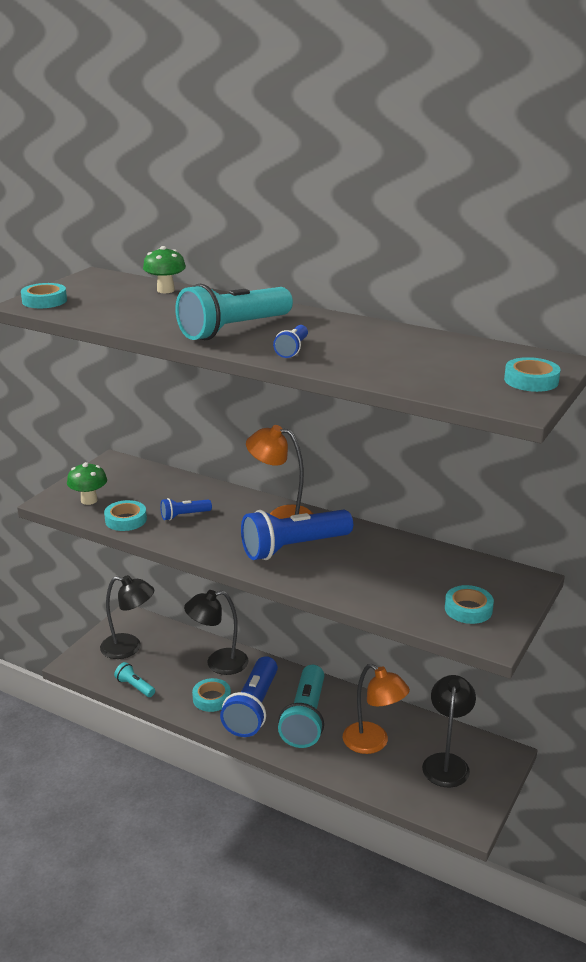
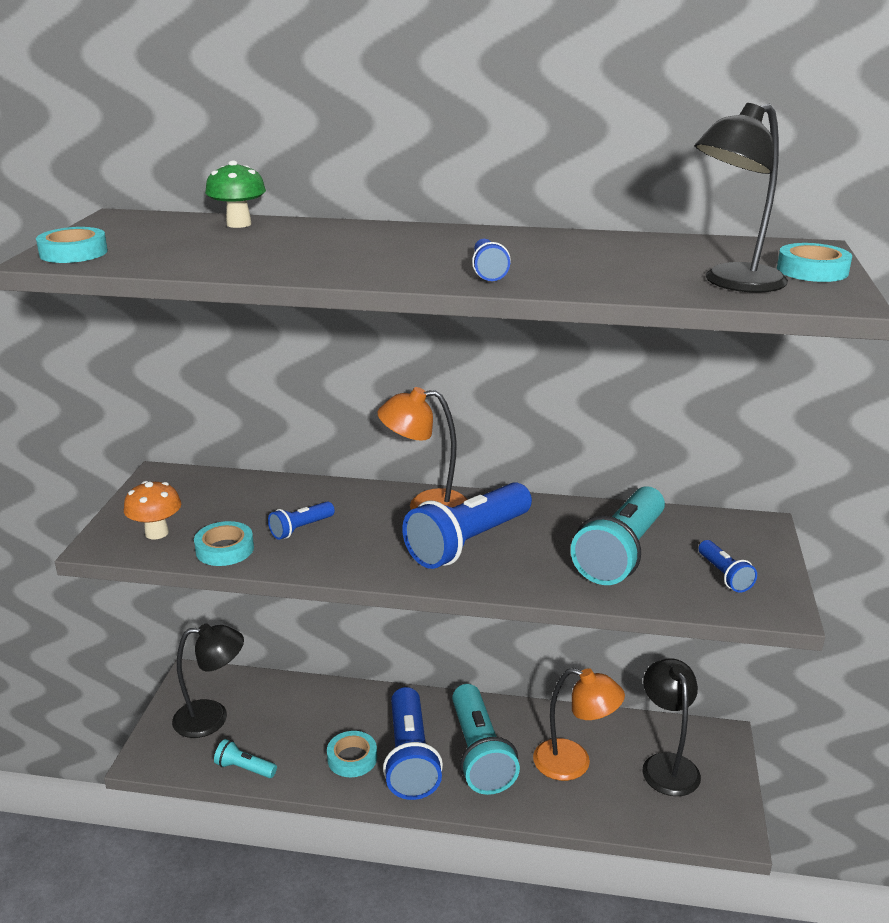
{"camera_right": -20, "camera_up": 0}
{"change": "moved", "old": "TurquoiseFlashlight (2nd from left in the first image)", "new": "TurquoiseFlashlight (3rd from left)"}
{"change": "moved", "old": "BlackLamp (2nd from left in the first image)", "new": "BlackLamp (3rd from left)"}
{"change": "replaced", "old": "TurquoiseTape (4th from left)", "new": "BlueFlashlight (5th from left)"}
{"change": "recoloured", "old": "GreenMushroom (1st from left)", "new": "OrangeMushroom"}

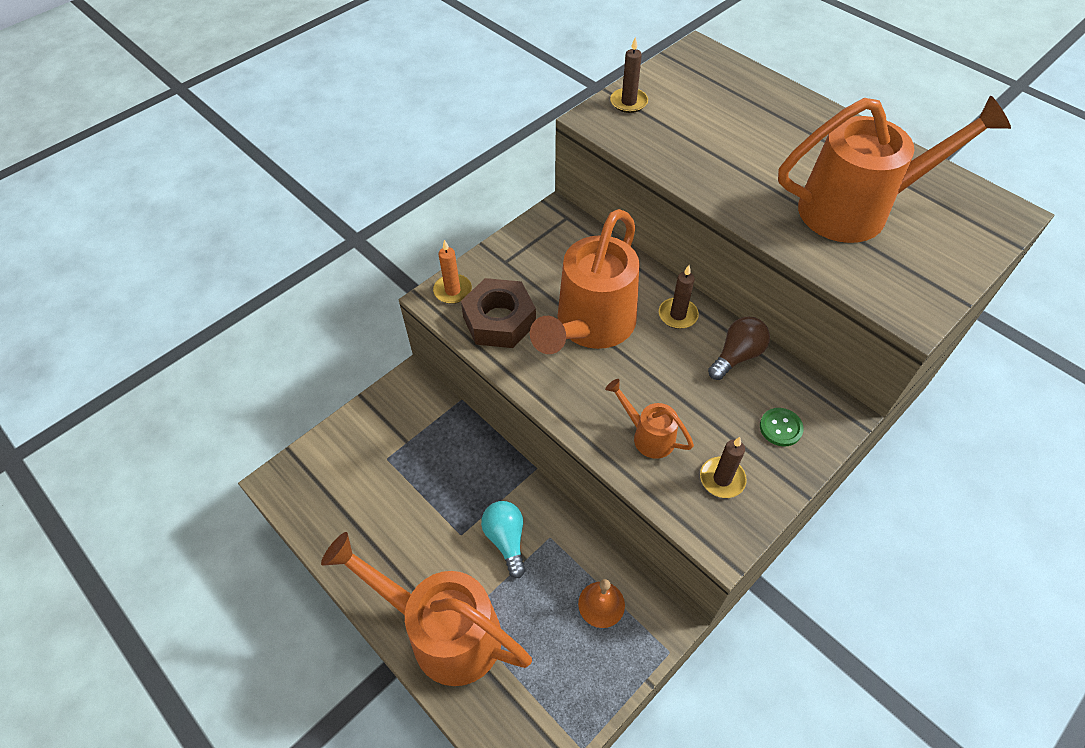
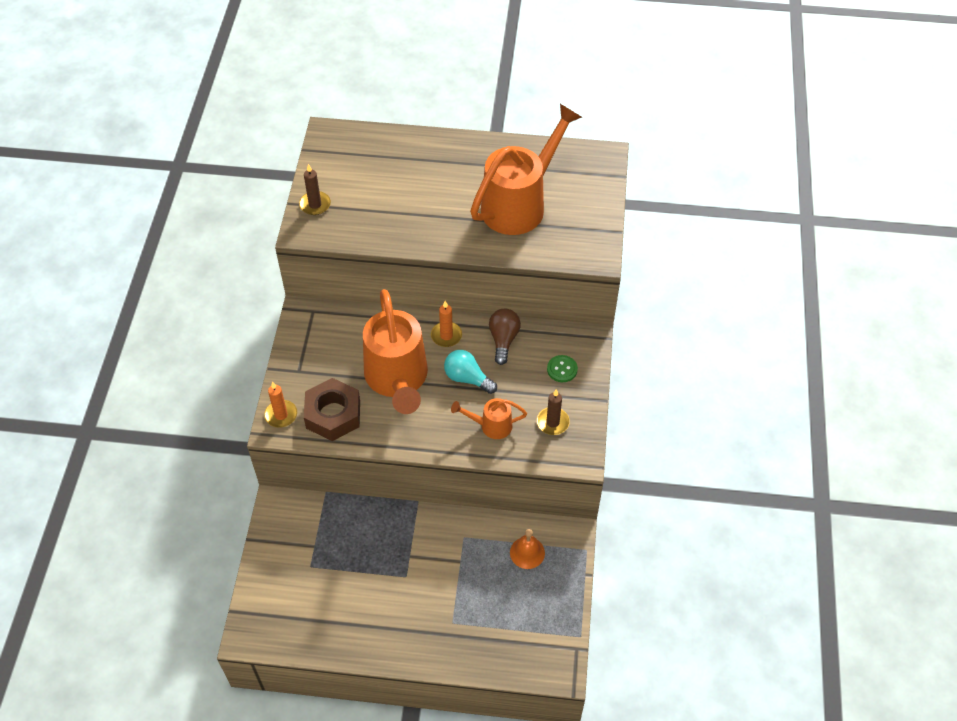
{"camera_right": -40, "camera_up": 0}
{"change": "removed", "old": "OrangeWateringCan (1st from left)"}
{"change": "moved", "old": "TurquoiseLightBulb"}
{"change": "recoloured", "old": "BrownCandle (2nd from left)", "new": "OrangeCandle (2nd from left)"}

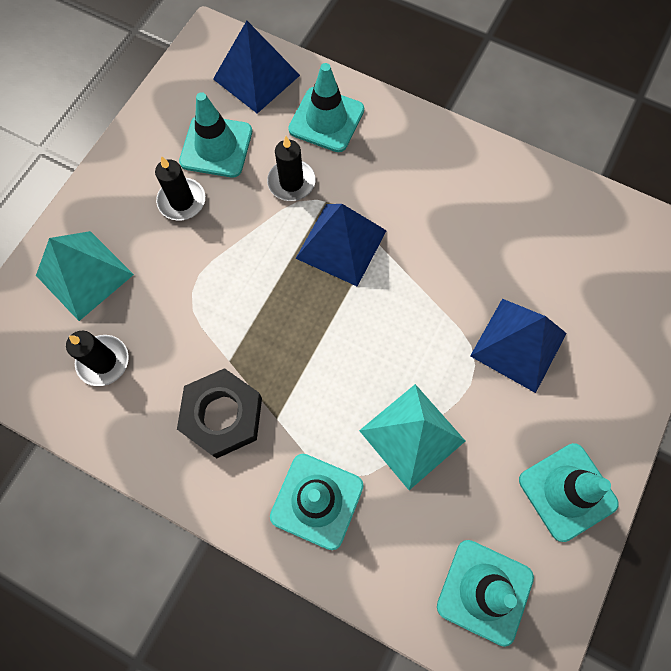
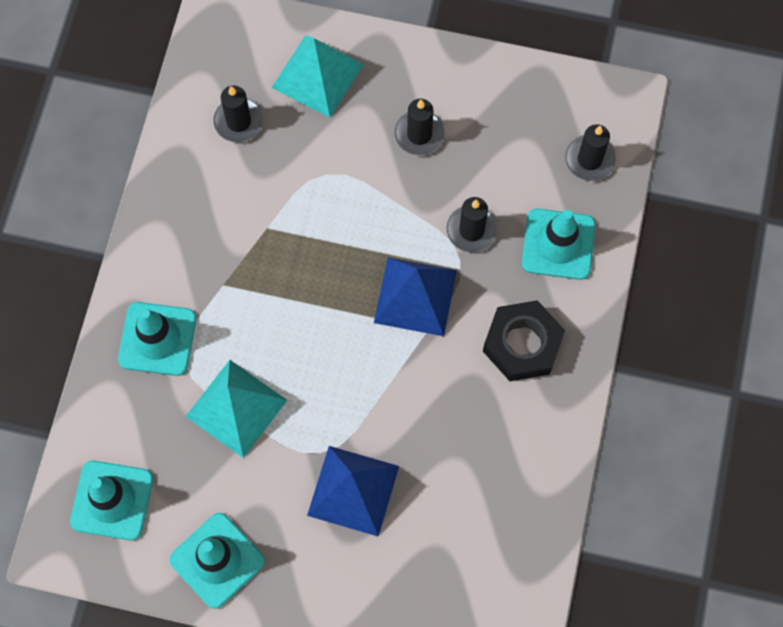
{"camera_right": 75, "camera_up": 0}
{"change": "removed", "old": "TurquoiseTrafficCone (1st from left)"}
{"change": "moved", "old": "BlackNut"}
{"change": "replaced", "old": "BluePyramid (1st from left)", "new": "BlackCandle (4th from left)"}

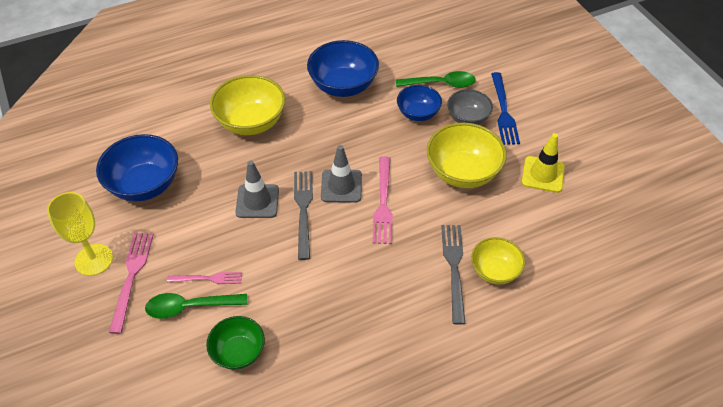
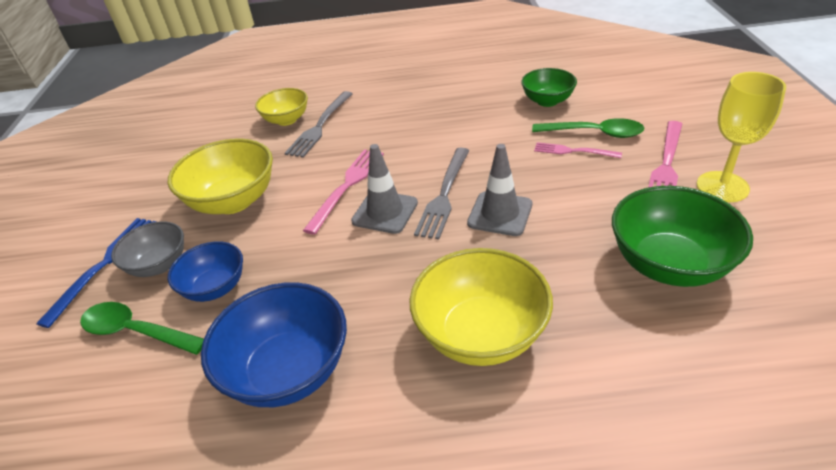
{"camera_right": -155, "camera_up": -10}
{"change": "removed", "old": "YellowTrafficCone"}
{"change": "recoloured", "old": "BlueBowl (1st from left)", "new": "GreenBowl (2nd from left)"}

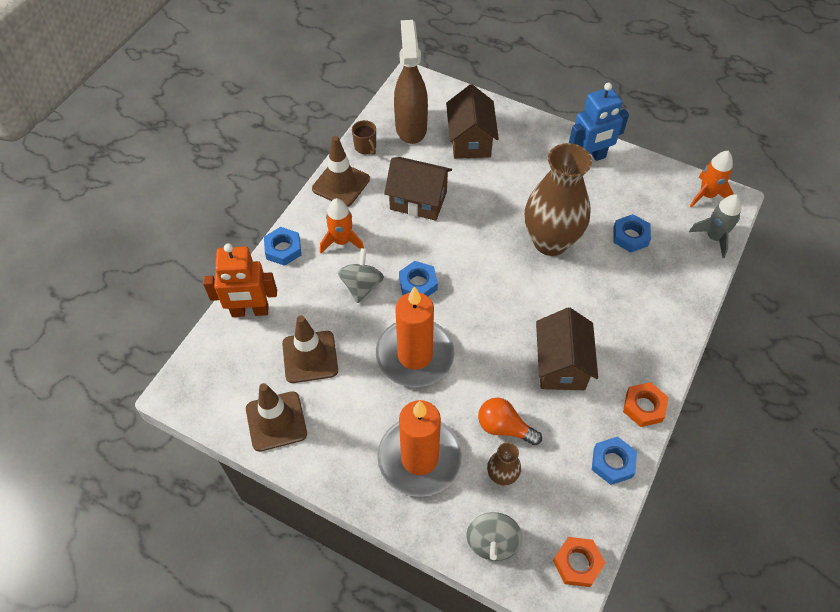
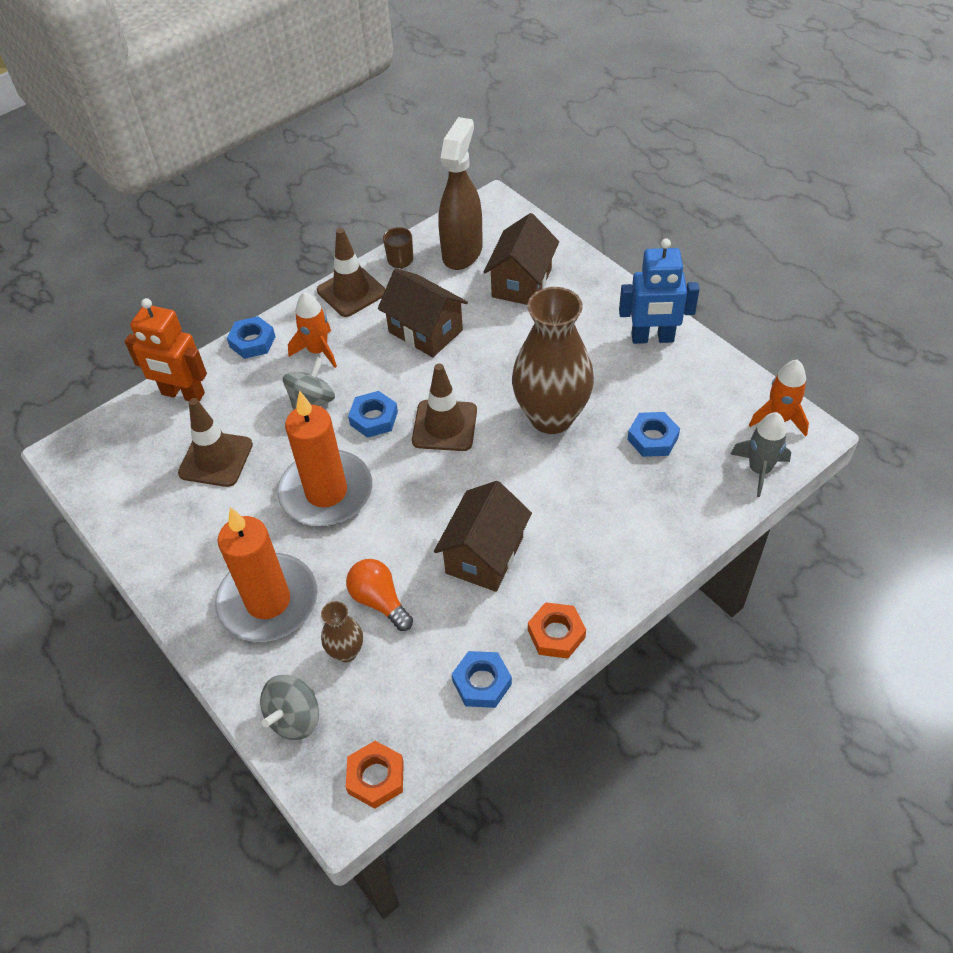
{"camera_right": 25, "camera_up": -5}
{"change": "moved", "old": "BrownTrafficCone (1st from left in the first image)", "new": "BrownTrafficCone (3rd from left)"}

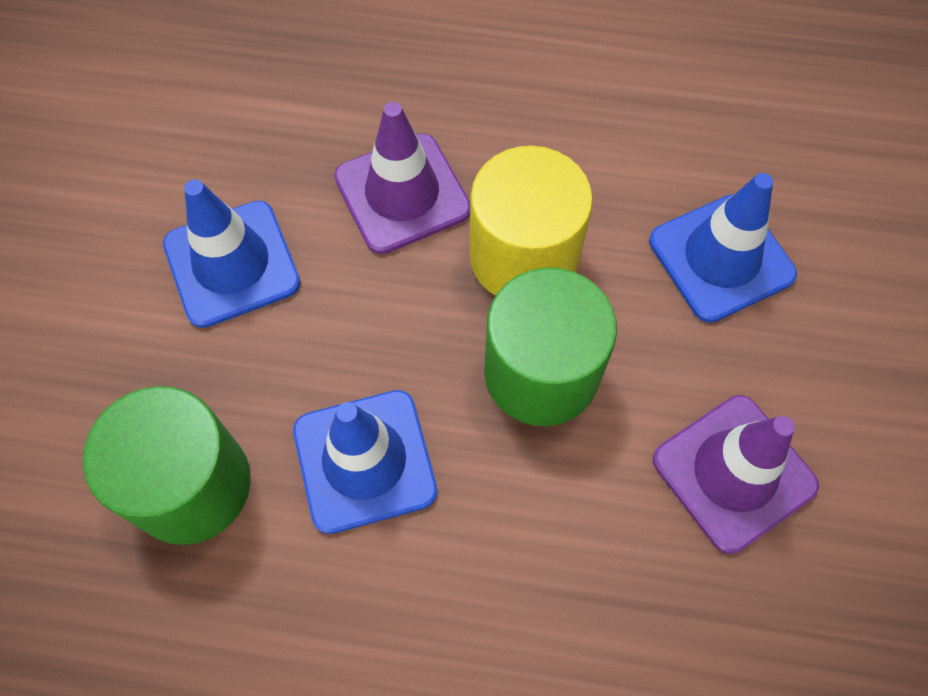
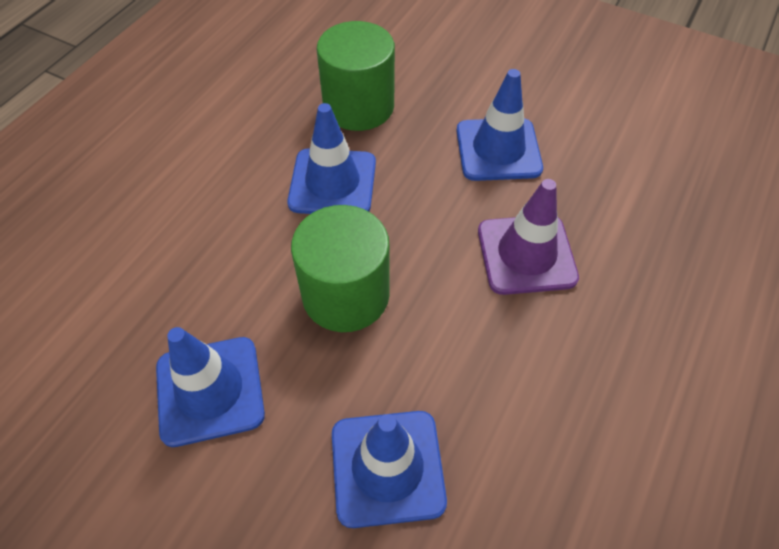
{"camera_right": 110, "camera_up": -10}
{"change": "removed", "old": "YellowCylinder"}
{"change": "recoloured", "old": "PurpleTrafficCone (2nd from left)", "new": "BlueTrafficCone (1st from left)"}

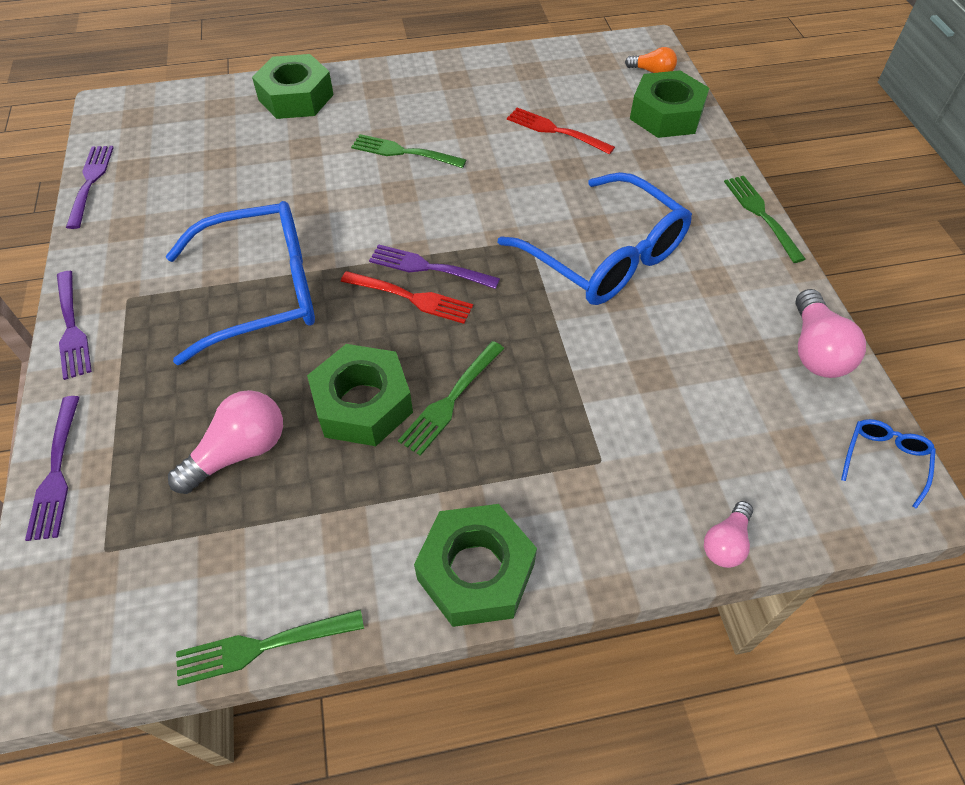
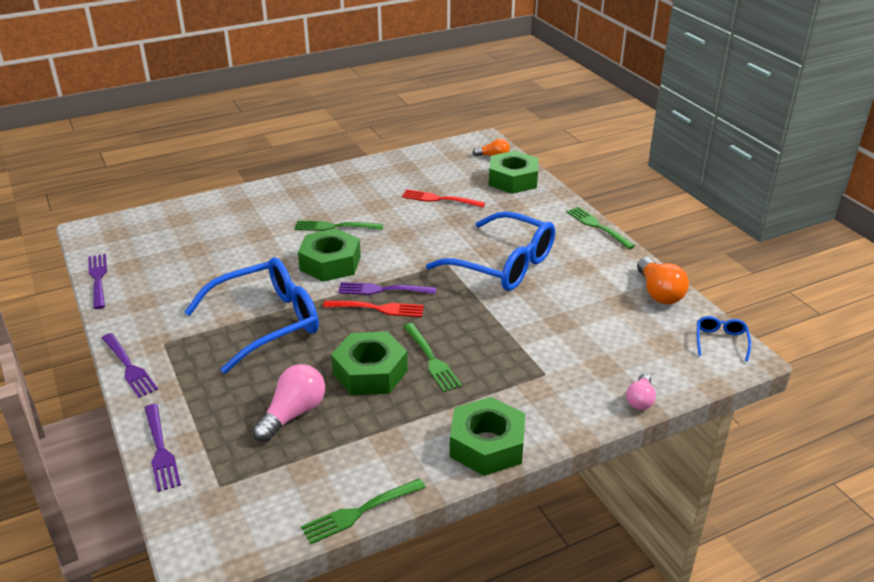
{"camera_right": -15, "camera_up": -20}
{"change": "moved", "old": "GreenNut (1st from left)"}
{"change": "recoloured", "old": "PinkLightBulb (3rd from left)", "new": "OrangeLightBulb (2nd from left)"}
{"change": "turned", "old": "GreenFork (3rd from left)", "degrees": -45}

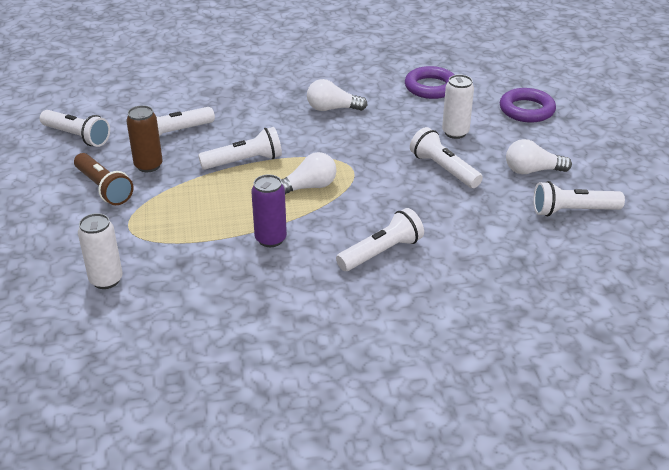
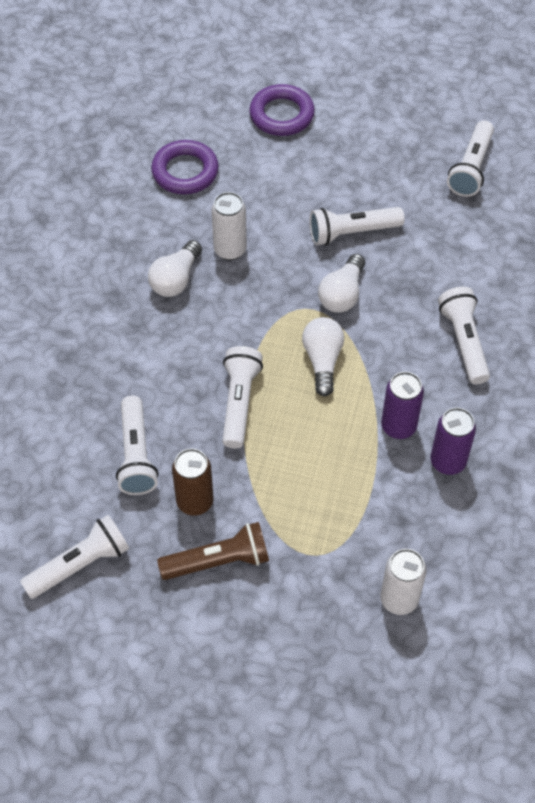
{"camera_right": -65, "camera_up": 20}
{"change": "added", "new": "PurpleCan (2nd from left)"}
{"change": "moved", "old": "WhiteCan (2nd from left in the first image)", "new": "WhiteCan (1st from left)"}
{"change": "moved", "old": "WhiteLightBulb (3rd from left)"}

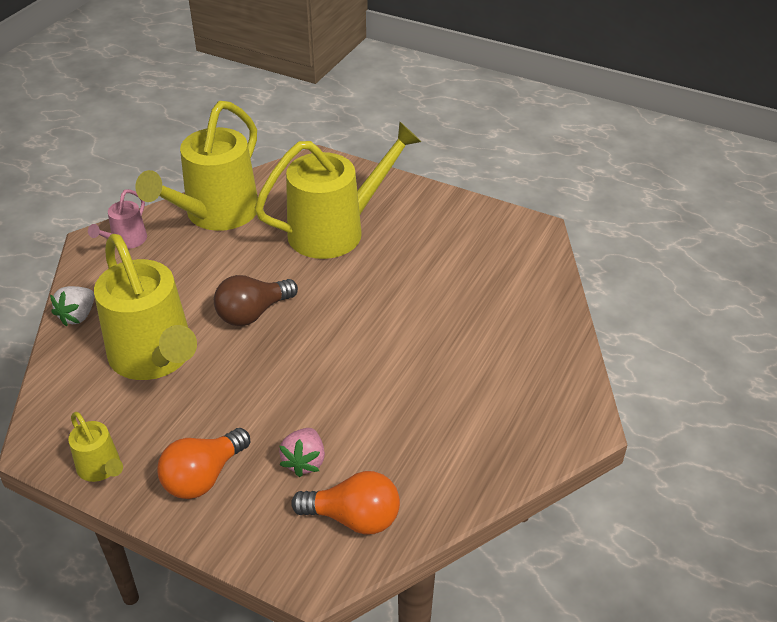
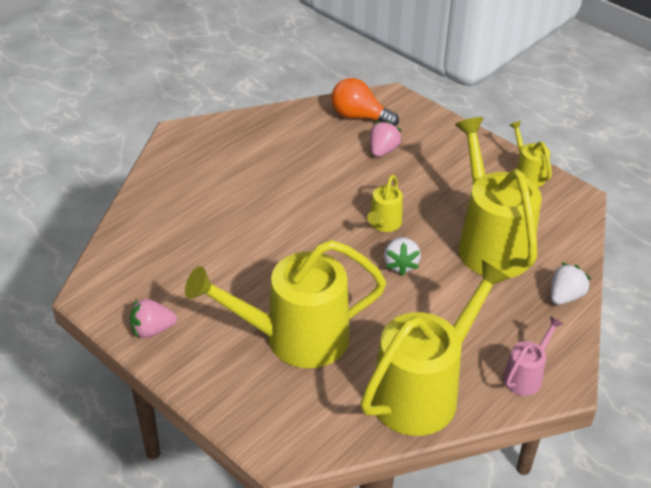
{"camera_right": -165, "camera_up": 0}
{"change": "removed", "old": "OrangeLightBulb (1st from left)"}
{"change": "added", "new": "PinkStrawberry (1st from left)"}
{"change": "added", "new": "YellowWateringCan (2nd from left)"}
{"change": "replaced", "old": "BrownLightBulb", "new": "WhiteStrawberry (1st from left)"}

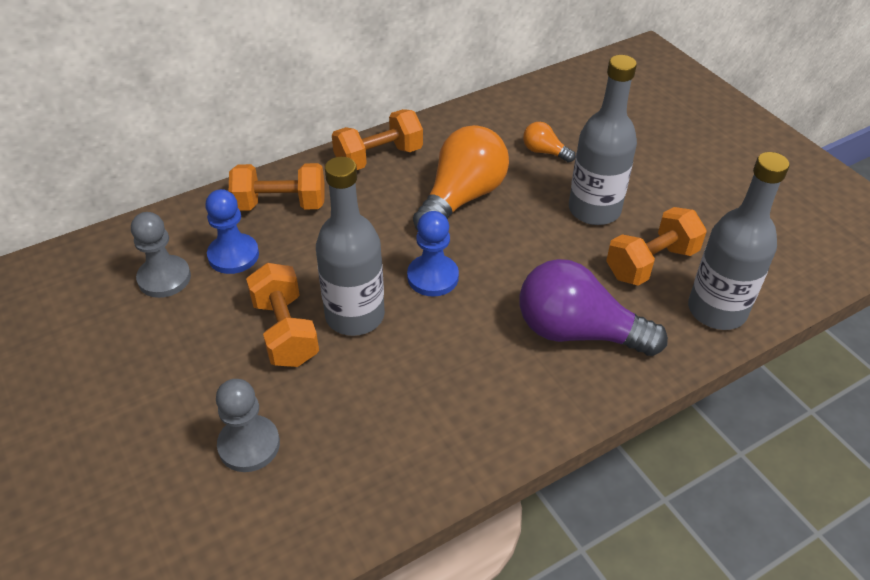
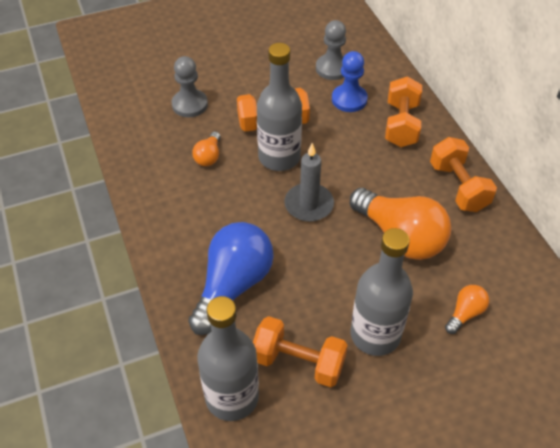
{"camera_right": 100, "camera_up": 5}
{"change": "added", "new": "OrangeLightBulb (1st from left)"}
{"change": "replaced", "old": "BluePawn (2nd from left)", "new": "GreyCandle"}
{"change": "recoloured", "old": "PurpleLightBulb", "new": "BlueLightBulb"}
{"change": "turned", "old": "OrangeDumbbell (4th from left in the first image)", "degrees": -45}

